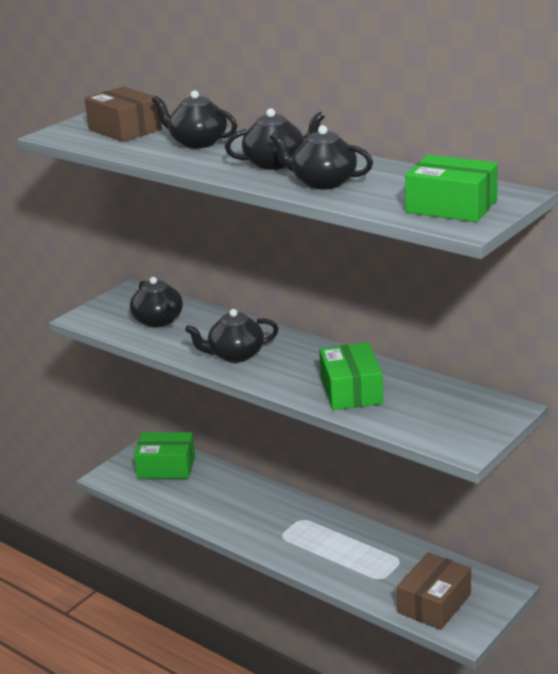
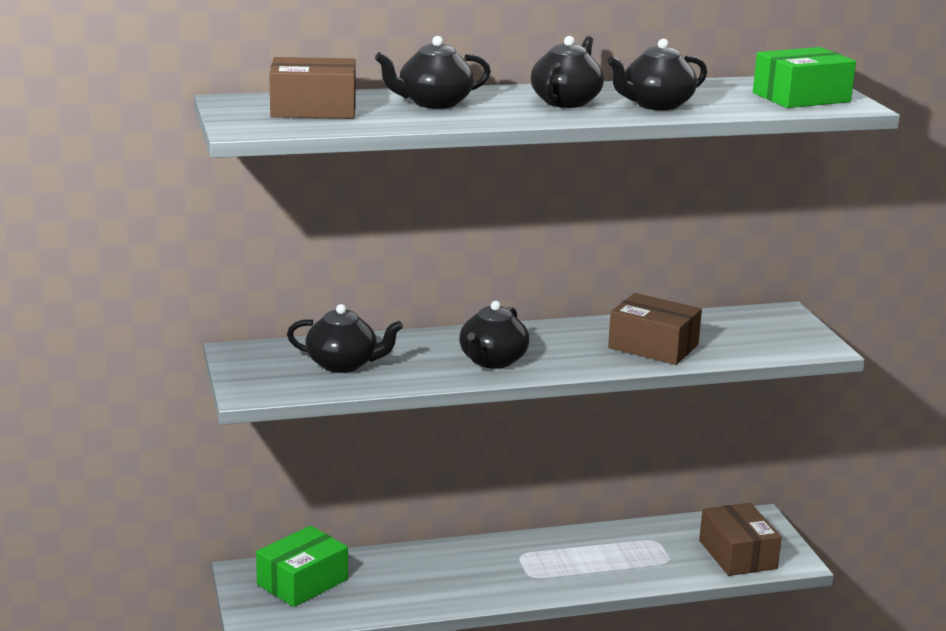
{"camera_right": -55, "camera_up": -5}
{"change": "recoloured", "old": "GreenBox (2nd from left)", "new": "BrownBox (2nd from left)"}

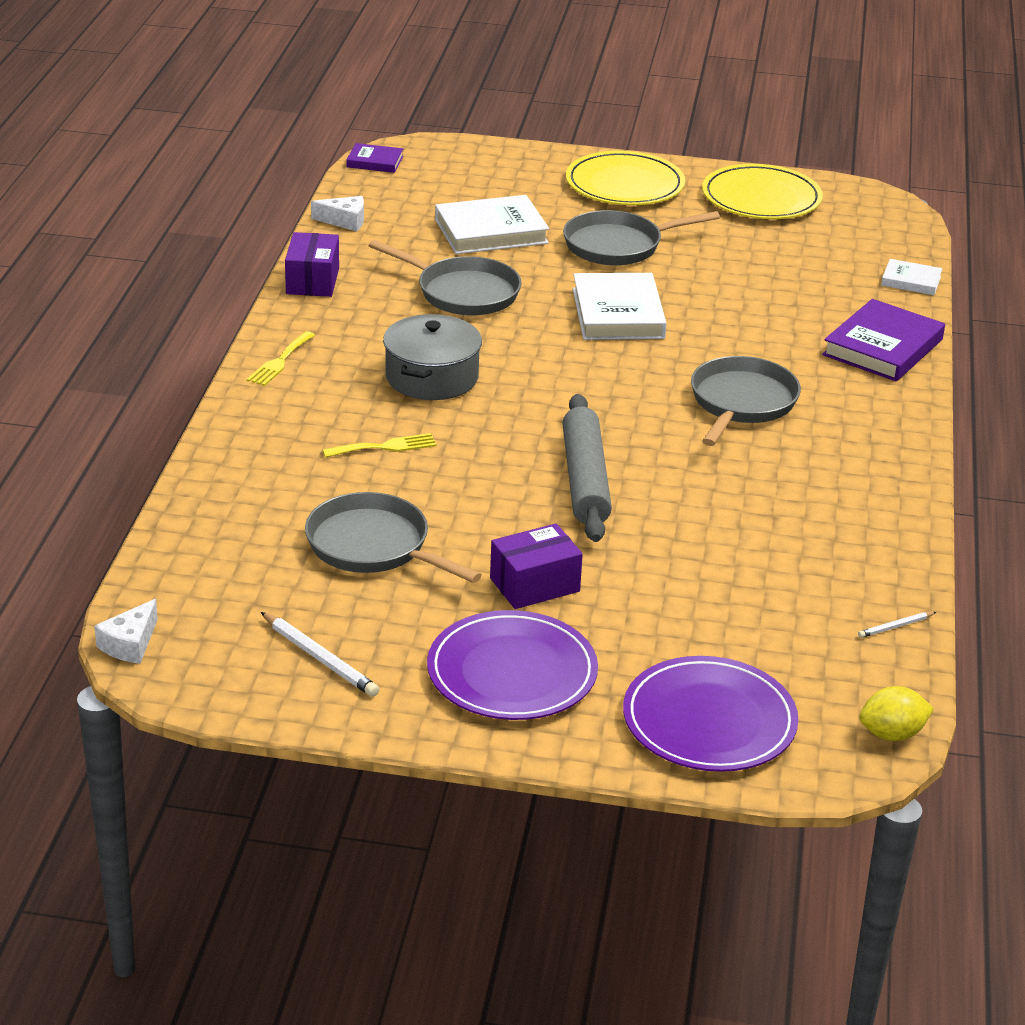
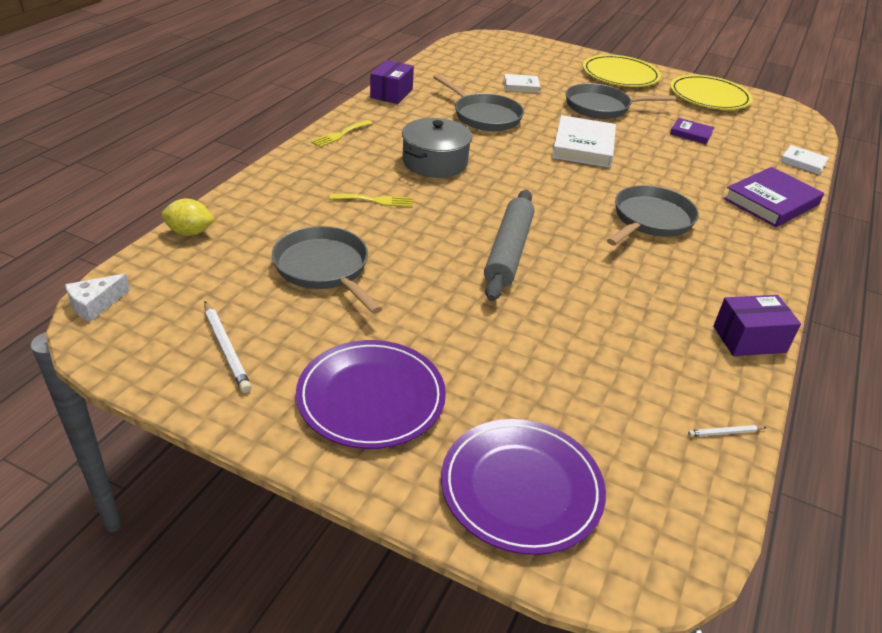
{"camera_right": 15, "camera_up": 5}
{"change": "removed", "old": "WhiteCheese (2nd from left)"}
{"change": "moved", "old": "PurpleBook (1st from left)"}
{"change": "moved", "old": "PurpleBox (2nd from left)"}
{"change": "moved", "old": "YellowLemon"}
{"change": "resized", "old": "WhiteBook (1st from left)", "factor": 0.54}

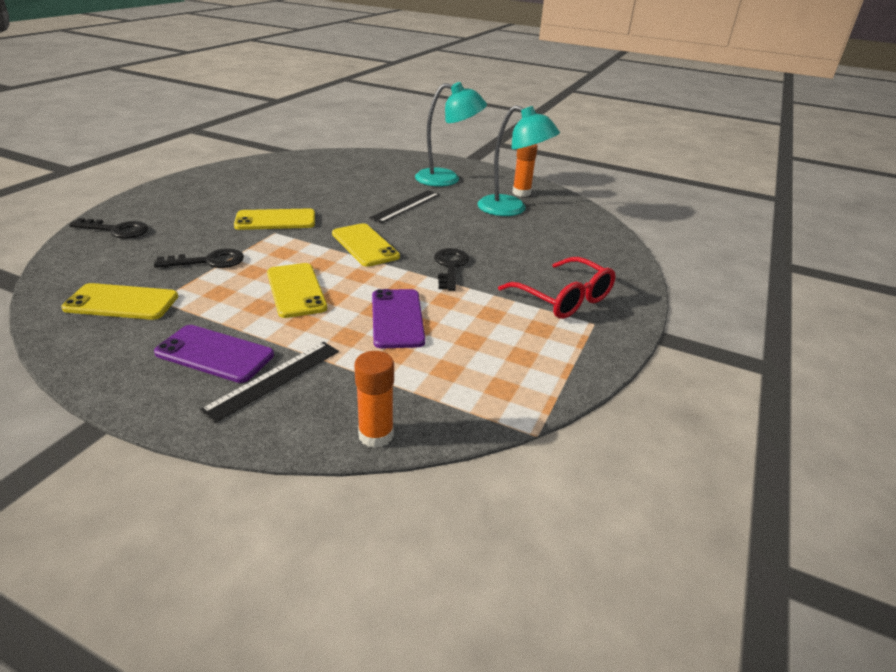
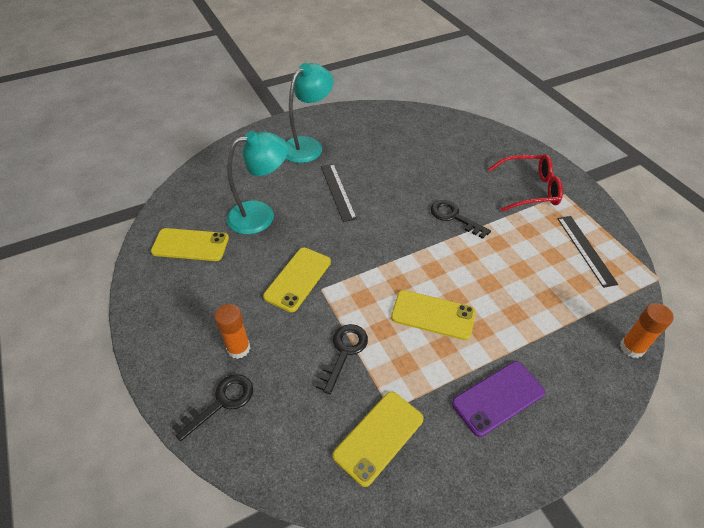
{"camera_right": -50, "camera_up": 15}
{"change": "removed", "old": "PurplePhone (2nd from left)"}
{"change": "moved", "old": "BlackRuler (1st from left in the first image)", "new": "BlackRuler (2nd from left)"}
{"change": "moved", "old": "YellowPhone (4th from left in the first image)", "new": "YellowPhone (1st from left)"}
{"change": "moved", "old": "TurquoiseLamp (2nd from left in the first image)", "new": "TurquoiseLamp (1st from left)"}
{"change": "moved", "old": "OrangeGlueStick (2nd from left in the first image)", "new": "OrangeGlueStick (1st from left)"}

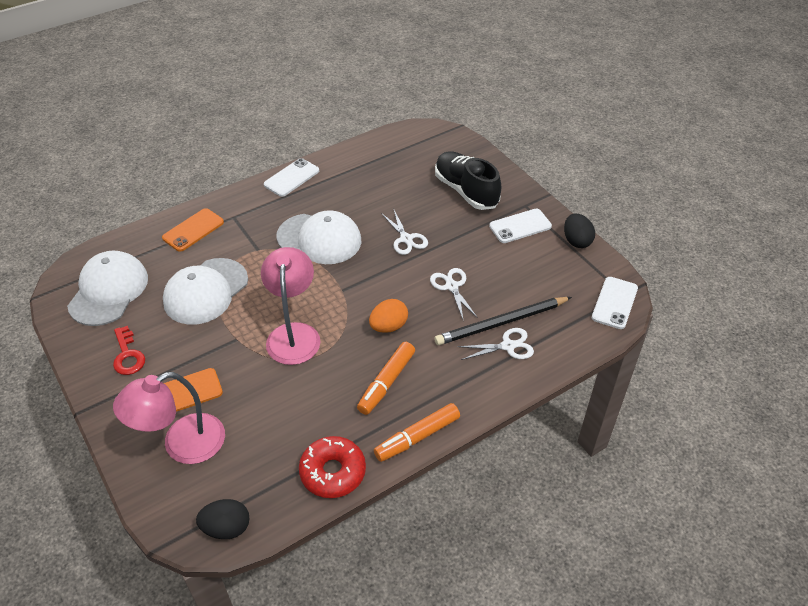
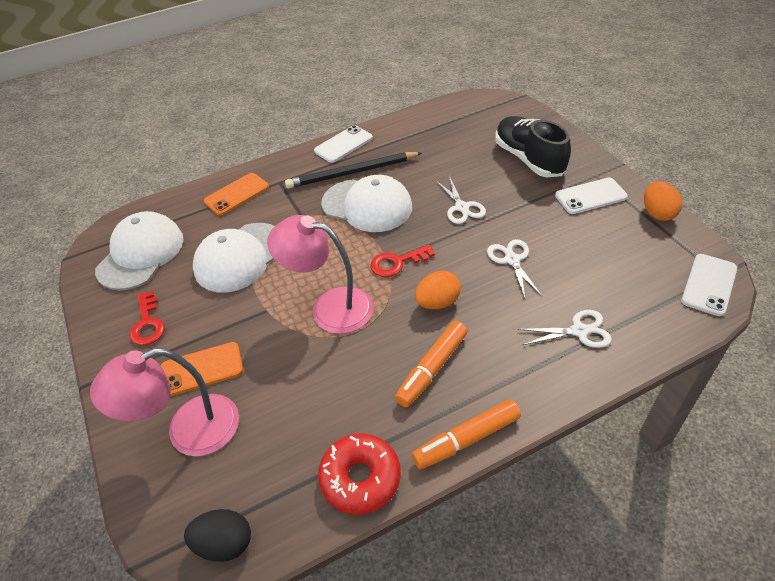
{"camera_right": 10, "camera_up": 0}
{"change": "added", "new": "RedKey (2nd from left)"}
{"change": "moved", "old": "BlackPencil"}
{"change": "recoloured", "old": "BlackEgg (2nd from left)", "new": "OrangeEgg (2nd from left)"}
{"change": "turned", "old": "PinkLamp (2nd from left)", "degrees": -75}

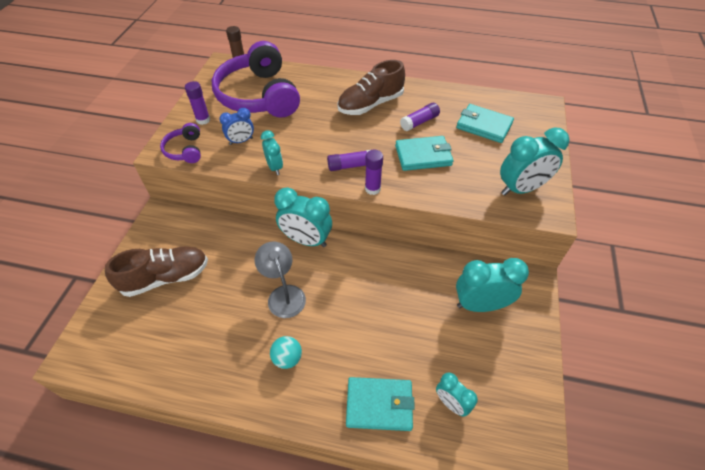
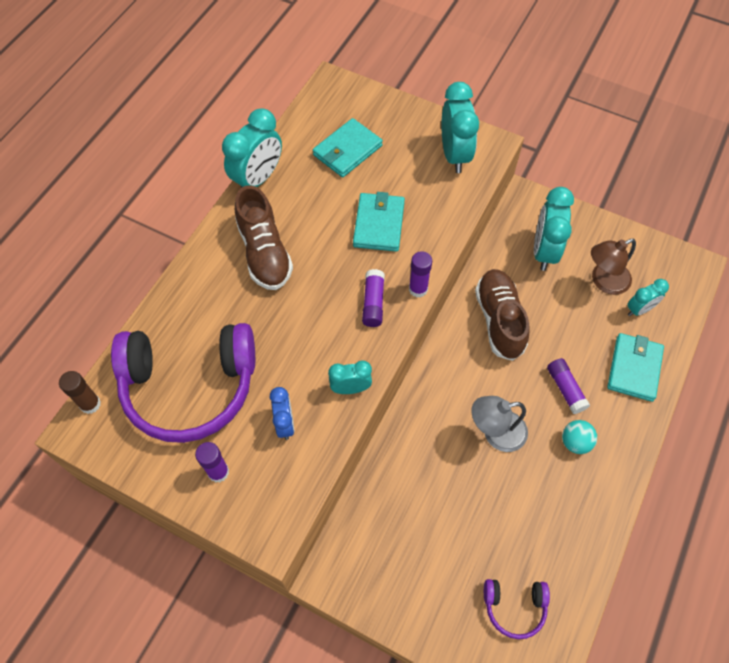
{"camera_right": -75, "camera_up": 10}
{"change": "added", "new": "BrownLamp"}
{"change": "moved", "old": "BrownShoe (1st from left in the first image)", "new": "BrownShoe (2nd from left)"}
{"change": "moved", "old": "PurpleHeadphones (1st from left in the first image)", "new": "PurpleHeadphones (2nd from left)"}
{"change": "moved", "old": "TurquoiseClock (2nd from left in the first image)", "new": "TurquoiseClock (1st from left)"}
{"change": "moved", "old": "PurpleGlueStick (4th from left)"}

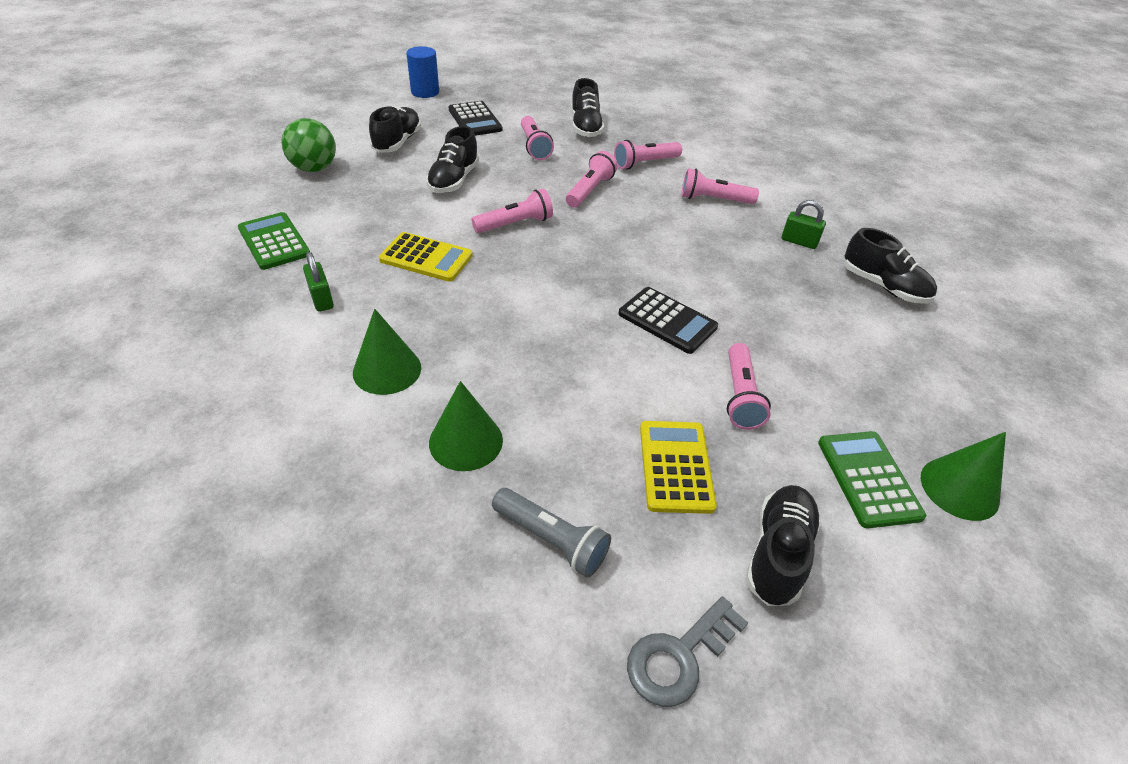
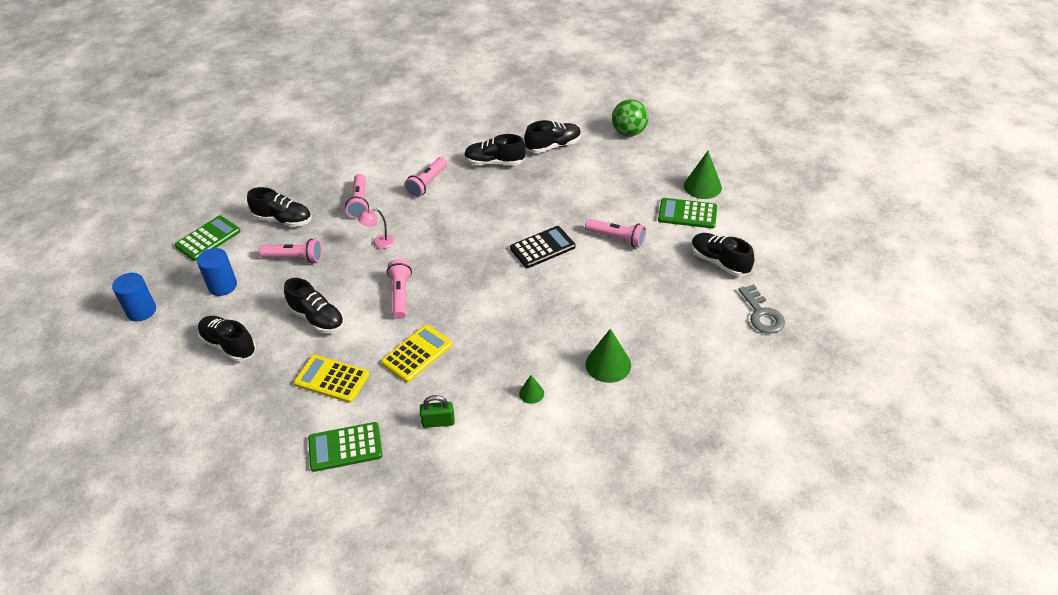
{"camera_right": -65, "camera_up": 0}
{"change": "removed", "old": "GreyFlashlight"}
{"change": "added", "new": "GreenCalculator (1st from left)"}
{"change": "moved", "old": "GreenBall"}
{"change": "moved", "old": "YellowCalculator (2nd from left in the first image)", "new": "YellowCalculator (1st from left)"}
{"change": "replaced", "old": "BlackCalculator (1st from left)", "new": "BlueCylinder (2nd from left)"}
{"change": "replaced", "old": "PinkFlashlight (3rd from left)", "new": "PinkLamp"}
{"change": "replaced", "old": "GreenPadlock (2nd from left)", "new": "BlackShoe (4th from left)"}
{"change": "resized", "old": "GreenCone (1st from left)", "factor": 0.54}

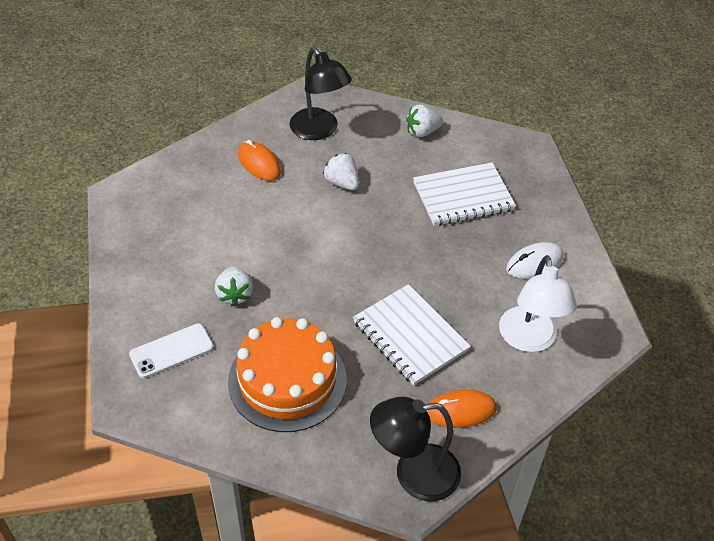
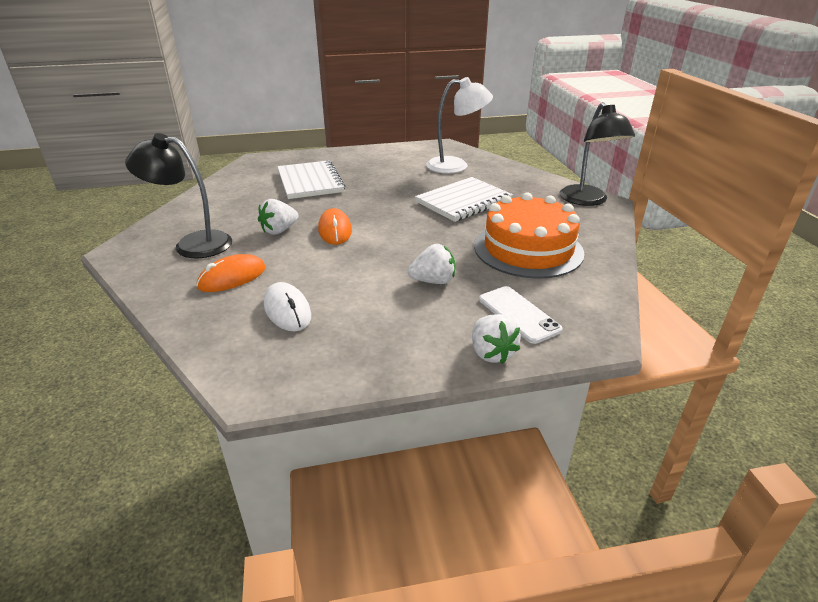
{"camera_right": -90, "camera_up": -15}
{"change": "moved", "old": "WhiteStrawberry (3rd from left)"}
{"change": "moved", "old": "OrangeMouse (2nd from left)"}
{"change": "moved", "old": "WhiteMouse"}
{"change": "turned", "old": "BlackLamp (1st from left)", "degrees": -135}

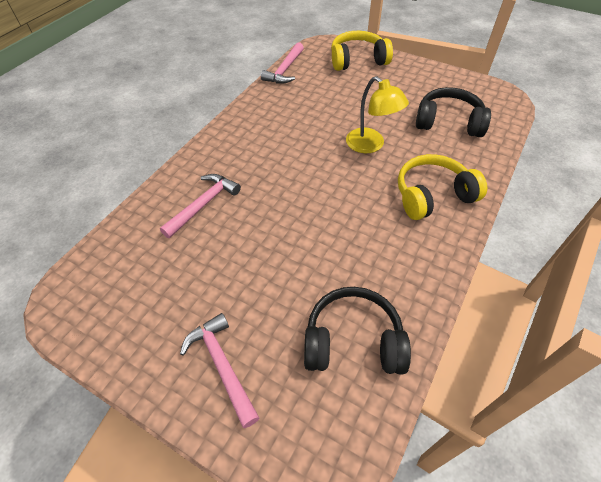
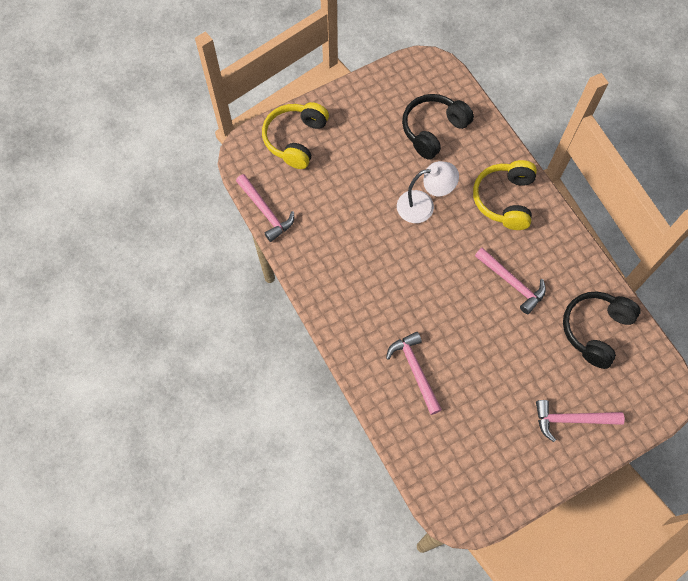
{"camera_right": -60, "camera_up": 15}
{"change": "added", "new": "PinkHammer (3rd from left)"}
{"change": "recoloured", "old": "YellowLamp", "new": "WhiteLamp"}

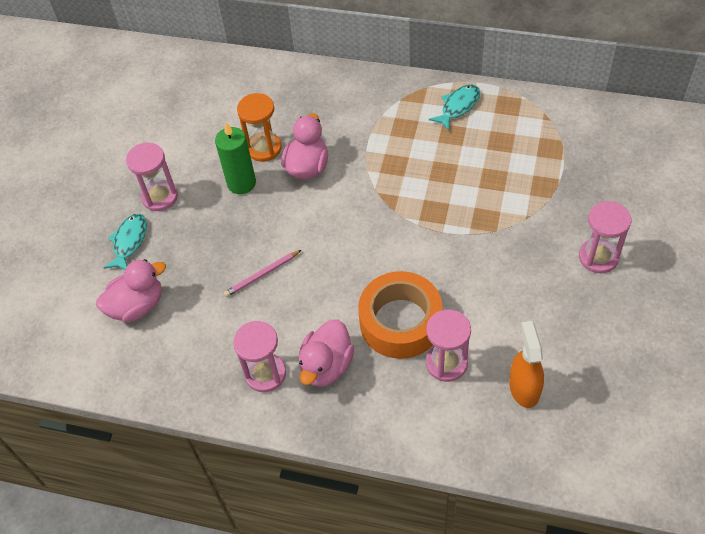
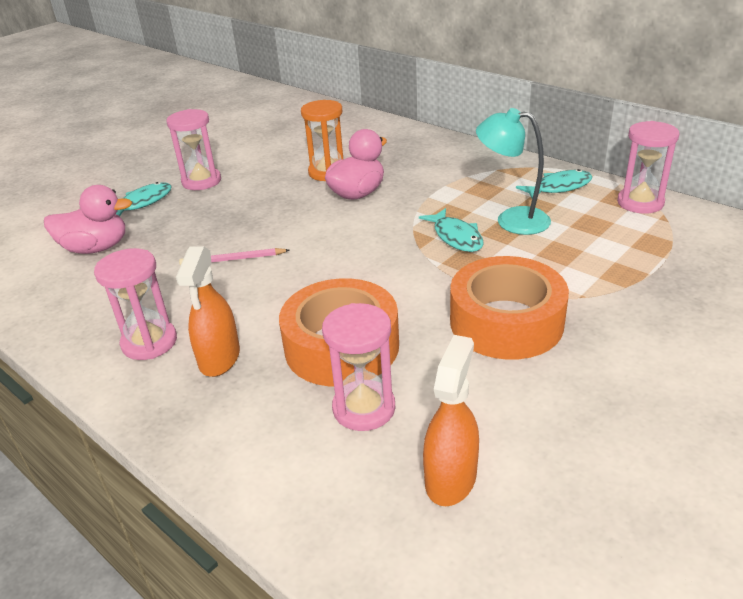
{"camera_right": 25, "camera_up": -20}
{"change": "removed", "old": "GreenCandle"}
{"change": "added", "new": "TurquoiseFish (2nd from left)"}
{"change": "added", "new": "OrangeTape (2nd from left)"}
{"change": "added", "new": "TurquoiseLamp"}
{"change": "moved", "old": "PinkHourglass (4th from left)"}
{"change": "replaced", "old": "PinkDuck (3rd from left)", "new": "OrangeSprayBottle (1st from left)"}

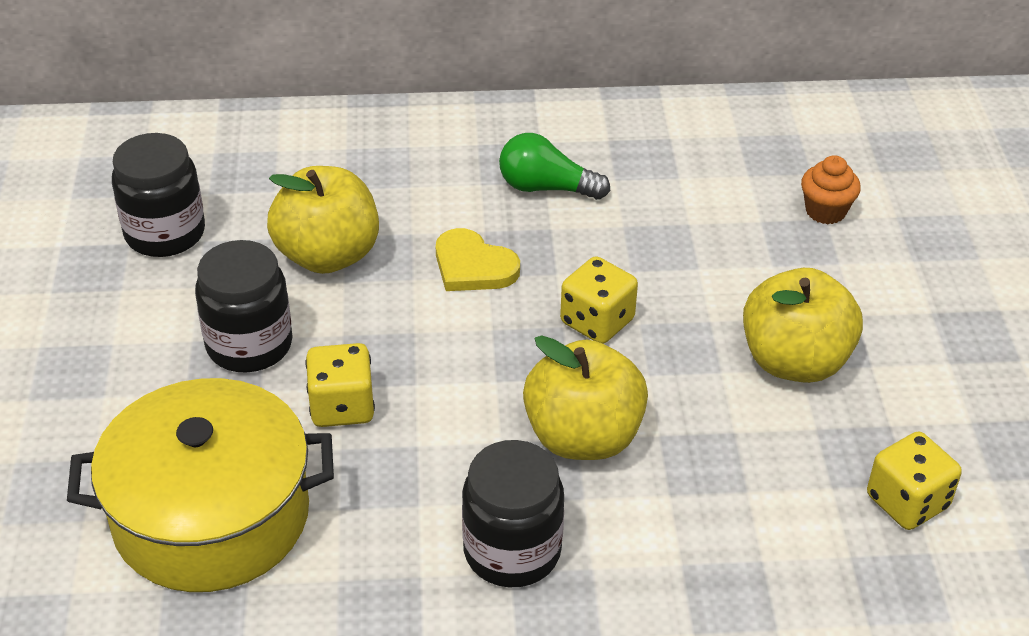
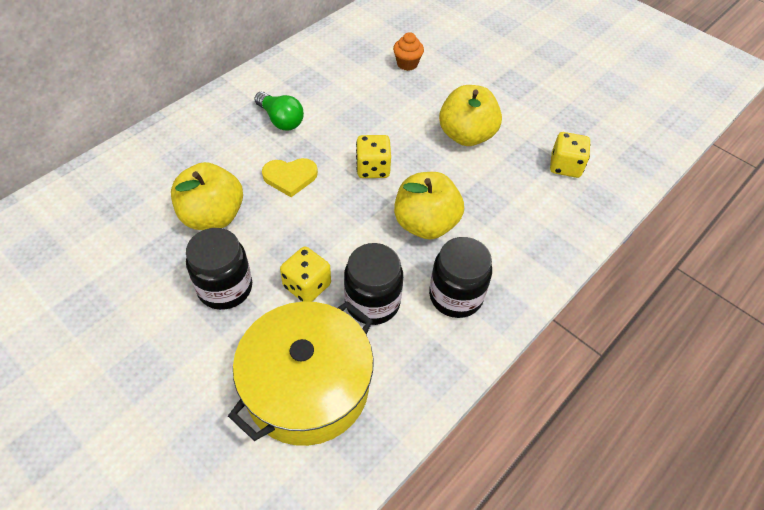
{"camera_right": -45, "camera_up": 10}
{"change": "moved", "old": "BlackJar (1st from left in the first image)", "new": "BlackJar (2nd from left)"}
{"change": "turned", "old": "GreenLightBulb", "degrees": -105}

